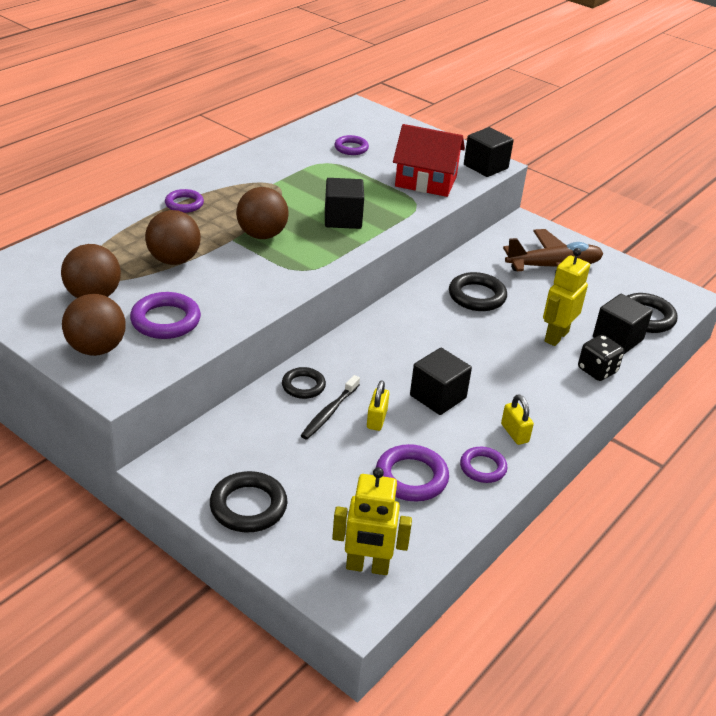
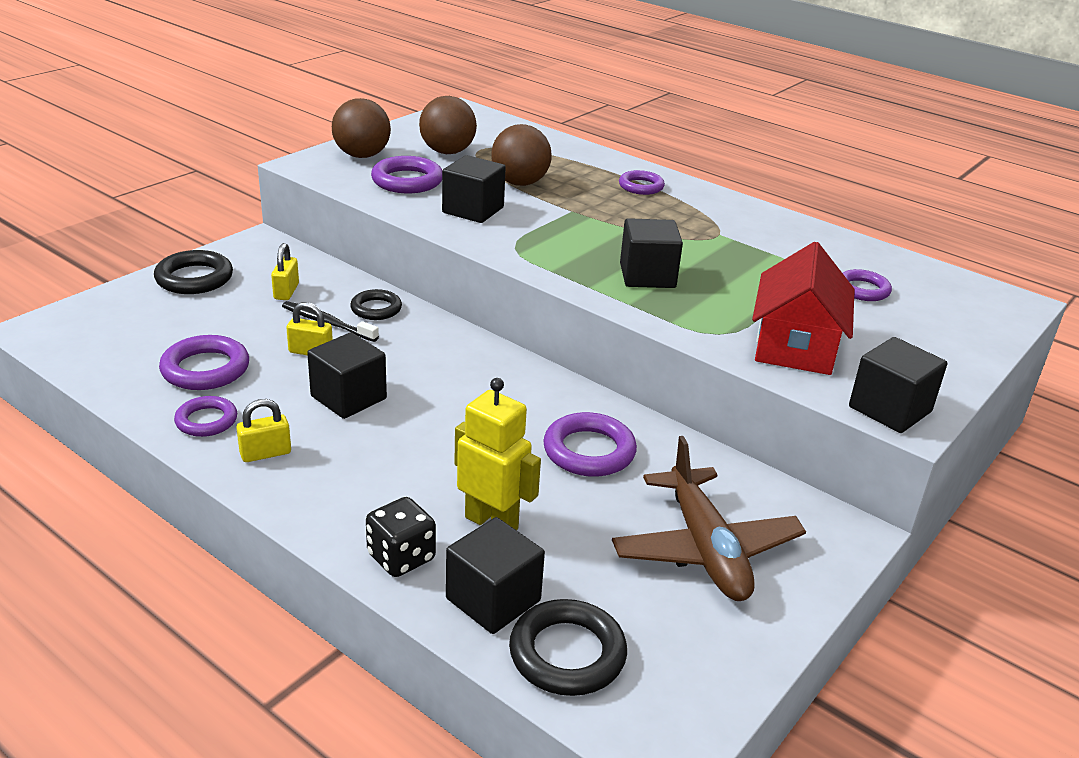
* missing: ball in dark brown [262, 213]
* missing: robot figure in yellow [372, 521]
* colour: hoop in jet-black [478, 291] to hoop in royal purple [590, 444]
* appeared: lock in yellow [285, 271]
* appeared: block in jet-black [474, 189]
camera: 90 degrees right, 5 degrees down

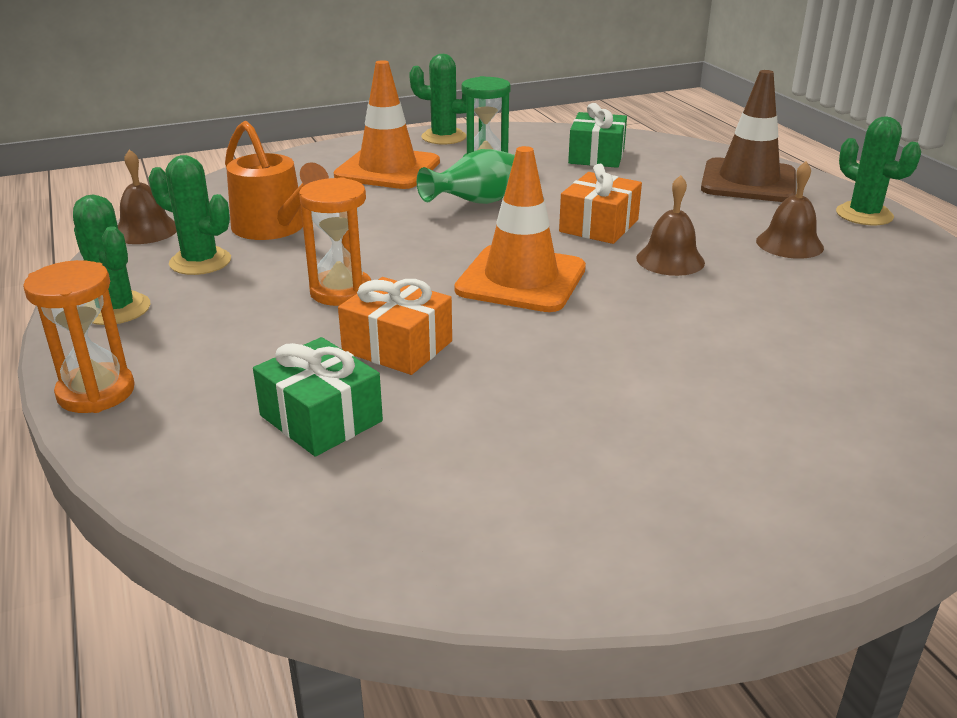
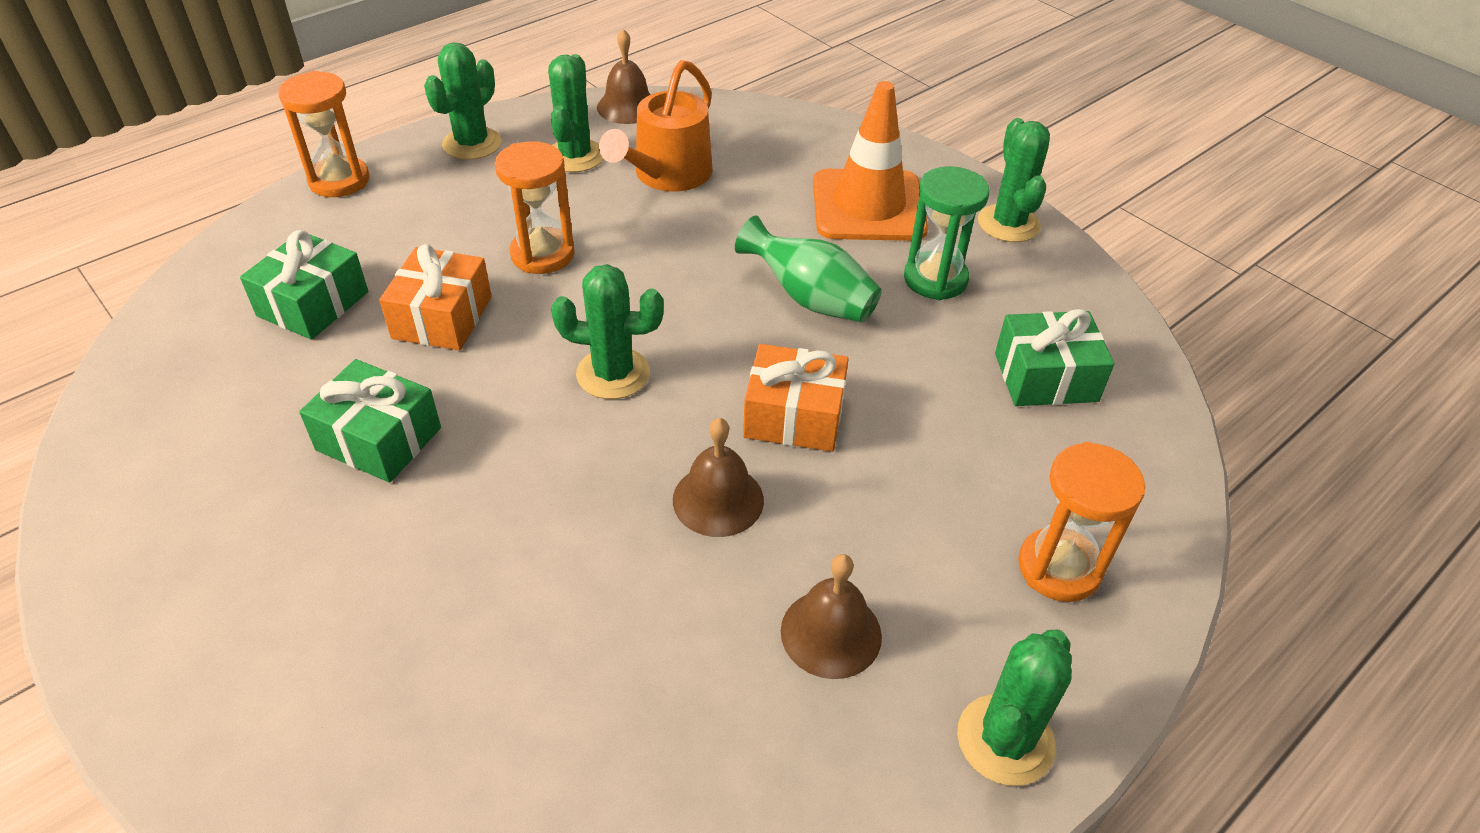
* exchanged: road cone in orange-coloured [520, 229] to saguaro cactus in green [607, 331]
* exchanged: road cone in dark brown [748, 136] to sandglass in orange-coloured [1081, 522]
* appeared: wrapped gift in green [370, 421]
camera: 70 degrees right, 15 degrees up

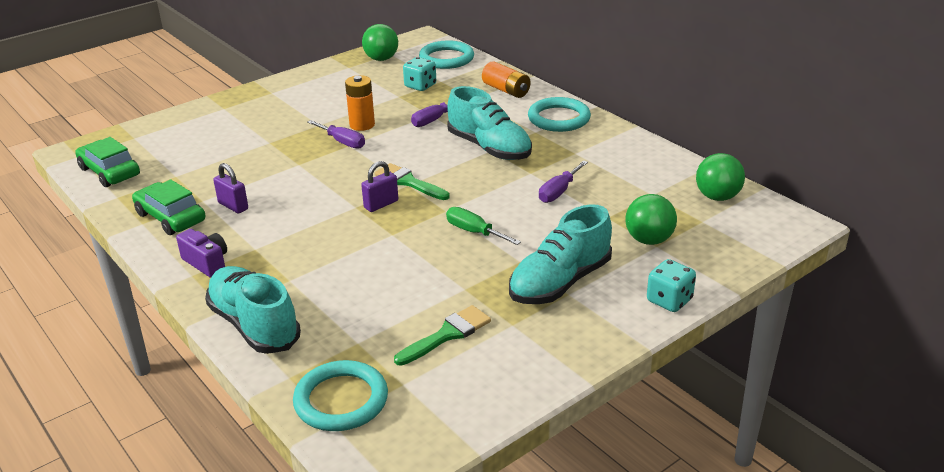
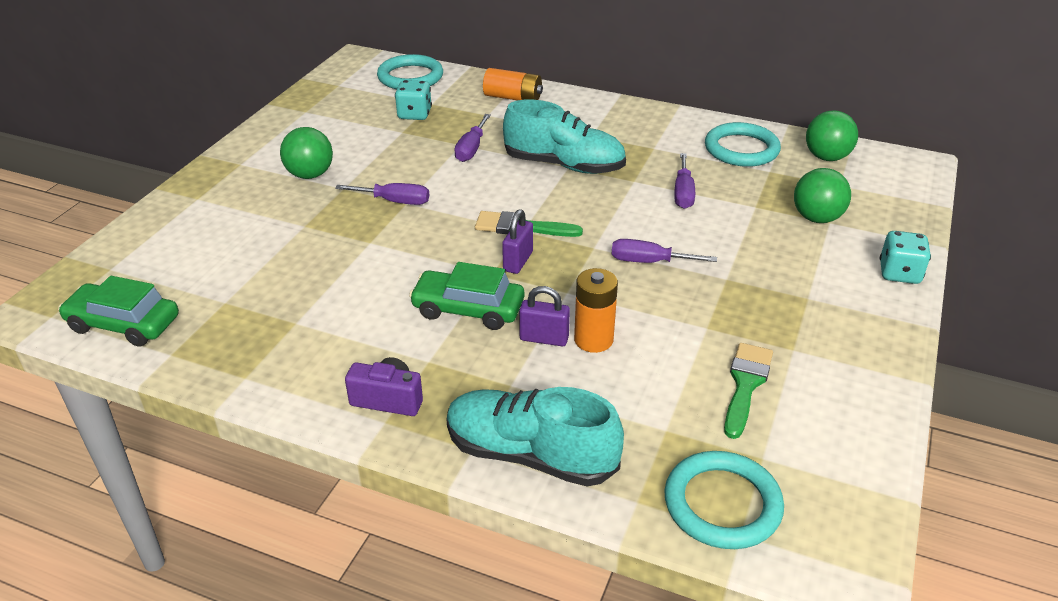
* relocated: automobile in green [168, 207] to [466, 296]
* relocated: lock in royal purple [230, 188] to [544, 316]
* relocated: power cell in orange-coloured [360, 103] to [596, 310]
* relocated: ball in green [380, 42] to [306, 153]
* colour: screwdriver in green [483, 226] to screwdriver in royal purple [664, 251]
* missing: shoe in aqua [560, 254]
* relocated: hoop in aqua [559, 114] to [743, 144]
camera: 30 degrees left, 5 degrees up

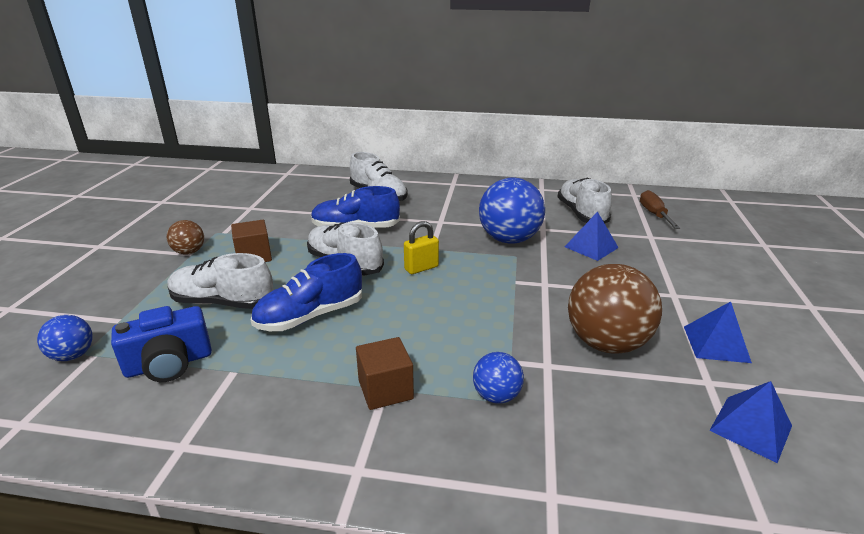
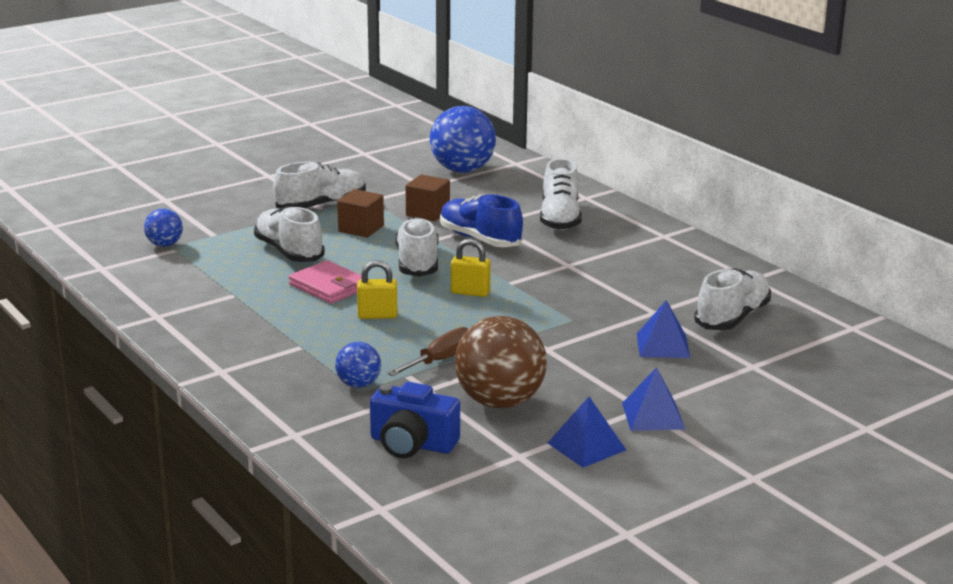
* relocated: photo camera in royal blue [161, 344] to [415, 420]
* exchanged: ball in dark brown [185, 237] to shoe in pure white [319, 185]
* exchanged: shoe in royal blue [306, 292] to card wallet in pink [325, 282]
* relocated: block in dark brown [385, 373] to [428, 197]
* relocated: ball in royal blue [512, 210] to [463, 139]
* relocated: screwdriver in dark brown [660, 209] to [427, 351]
* relocated: pyramid in royal blue [750, 422] to [653, 399]
* appeared: lock in yellow [377, 289]
camera: 45 degrees right, 5 degrees down

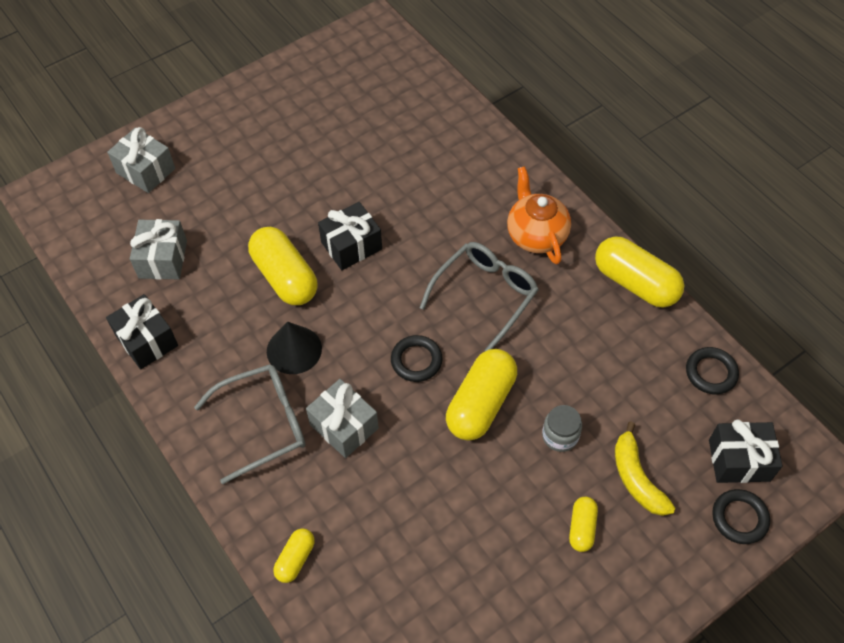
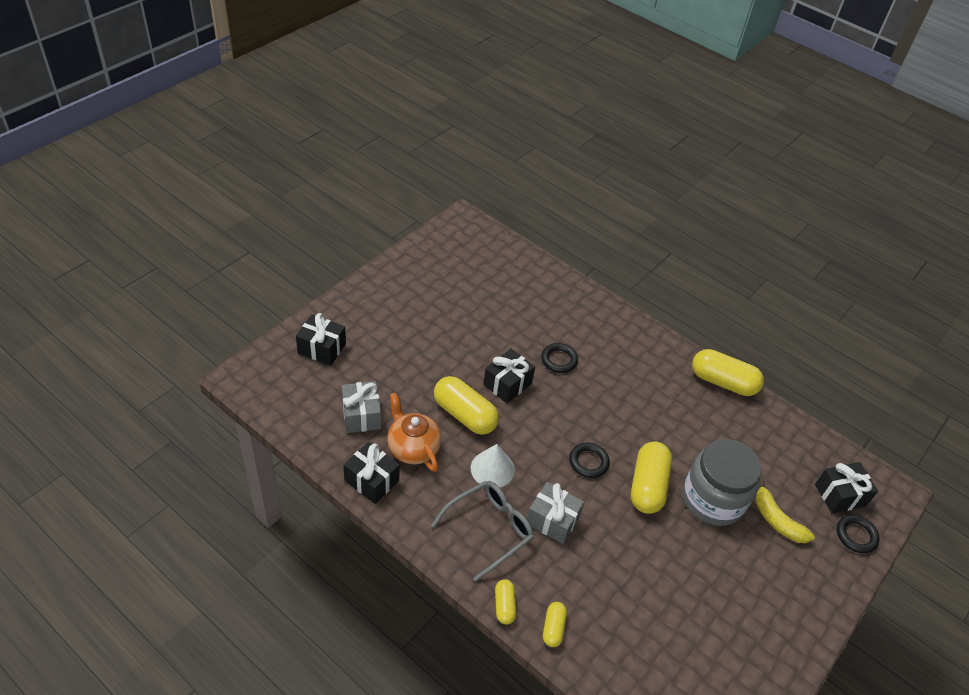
* colour: wrapped gift in gray [141, 160] to wrapped gift in jet-black [321, 339]
* colour: solid cone in jet-black [294, 348] to solid cone in pure white [493, 466]
* missing: spectacles in gray [479, 296]
* relocated: teapot in orange-coloured [539, 215] to [414, 432]
* size: jar in gray [562, 428] = [722, 482] x2.28
* relocated: capsule in yellow [583, 524] to [505, 602]
* relocated: hoop in jet-black [712, 370] to [559, 358]
camera: 20 degrees left, 10 degrees down

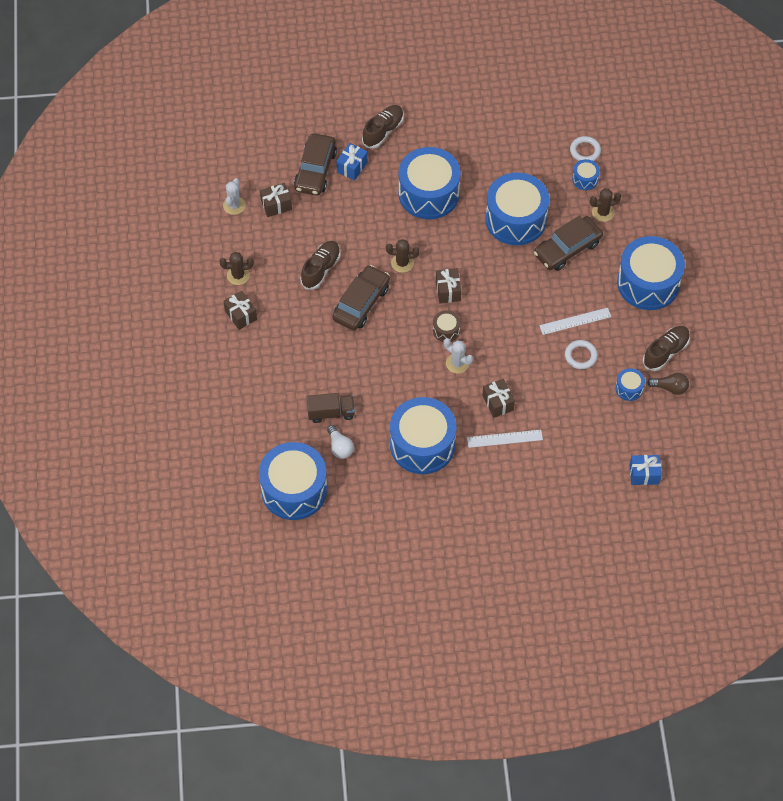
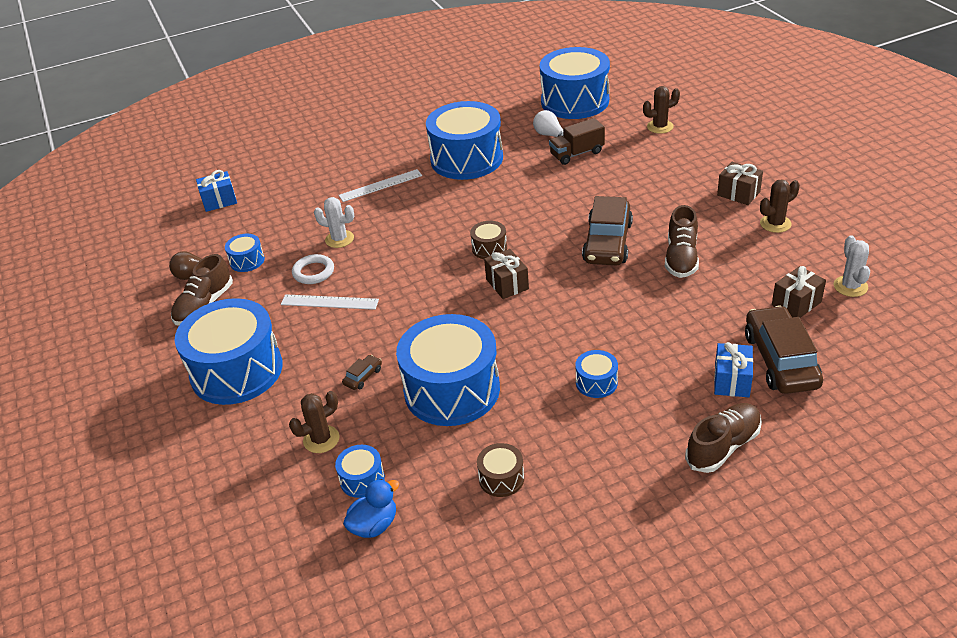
* spun: shoe in dark brown [383, 126] = [723, 438] 150 degrees counterclockwise
* relocated: saguaro cactus in dark brown [402, 256] to [661, 110]
* size: drum in royal blue [429, 183] = [596, 374] x0.43
* relocated: saguaro cactus in pure white [458, 355] to [334, 222]
* missing: wrapped gift in dark brown [498, 398]
* size: automobile in dark brown [568, 243] = [362, 372] x0.42
* spun: ruler in pure white [575, 321] = [330, 302] 45 degrees clockwise
* exchanged: hoop in pure white [585, 148] to toy duck in royal blue [371, 508]
* appeared: drum in dark brown [500, 470]
camera: 165 degrees right, 20 degrees down

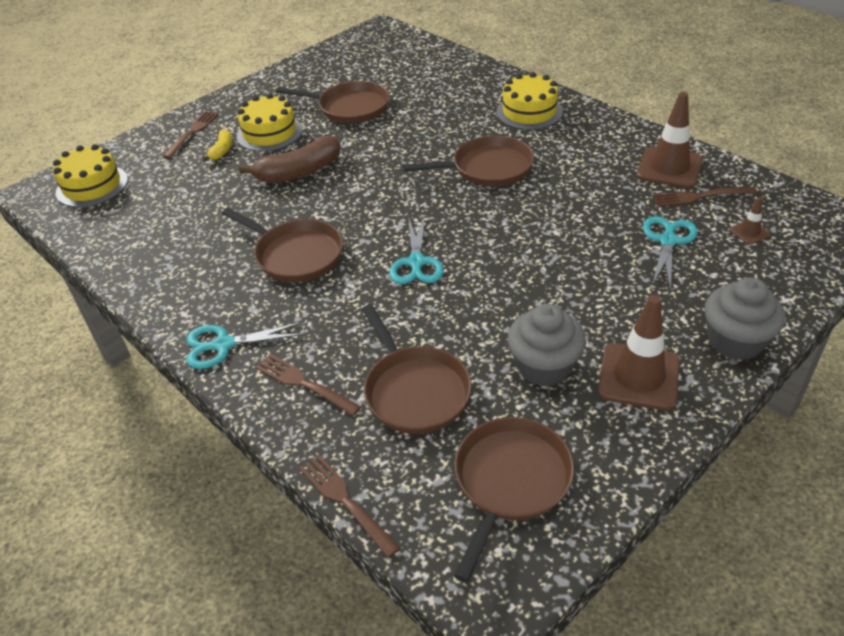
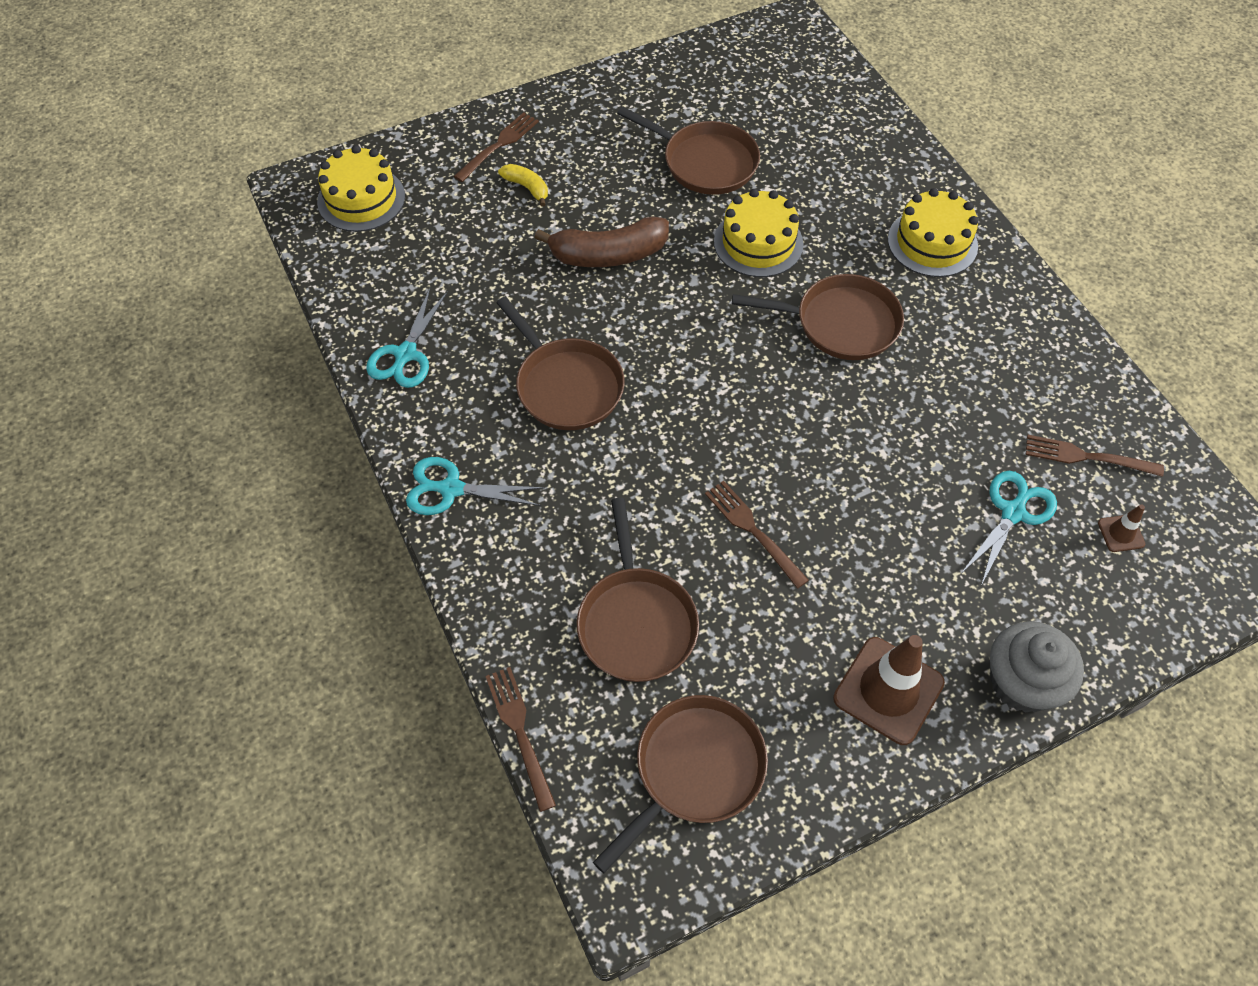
* spun: toy banana in yellow [217, 145] = [523, 185] 75 degrees counterclockwise
* relocated: layer cake in yellow [270, 122] to [759, 233]
* relocated: table fork in dark brown [309, 385] to [757, 535]
* relocated: shears in aqua [416, 249] to [407, 338]
* missing: cupcake in gray [547, 345]
* missing: road cone in dark brown [670, 140]
camera: 15 degrees right, 15 degrees up

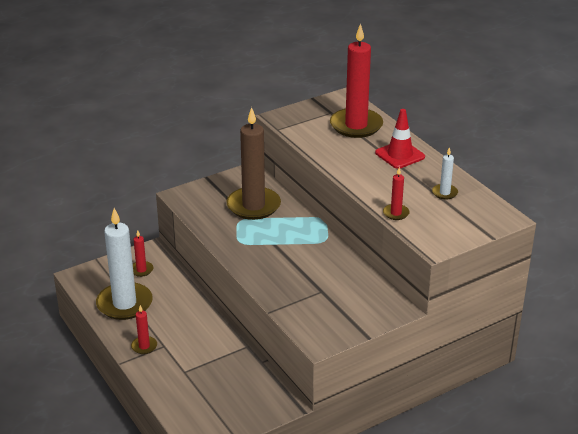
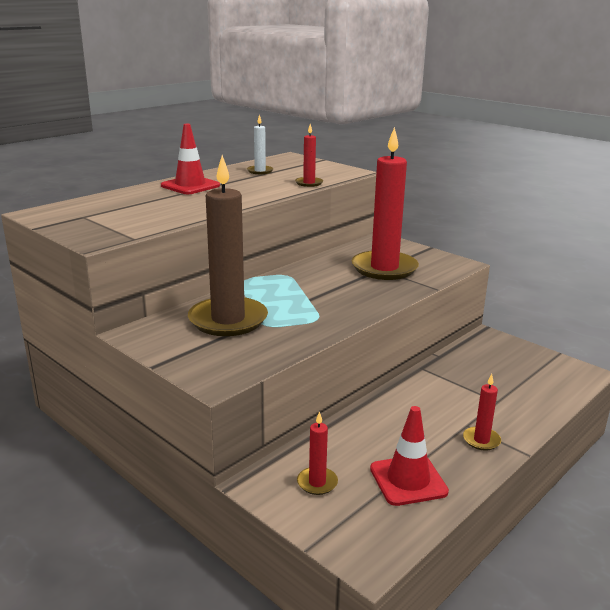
* exchanged: pillar candle in pure white [124, 264] to road cone in red [409, 456]
* relocated: pillar candle in red [356, 80] to [385, 203]
camera: 105 degrees left, 10 degrees down

